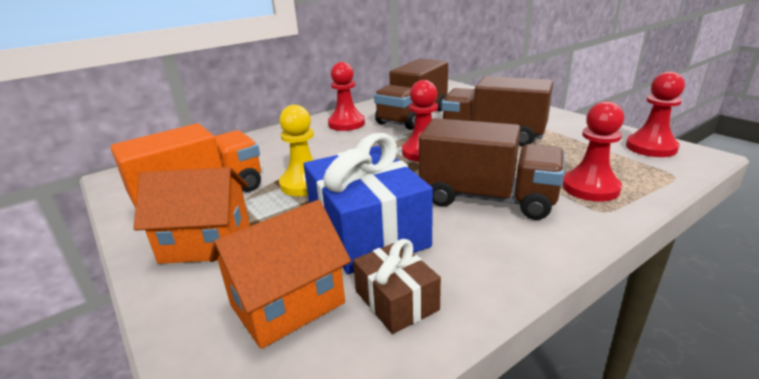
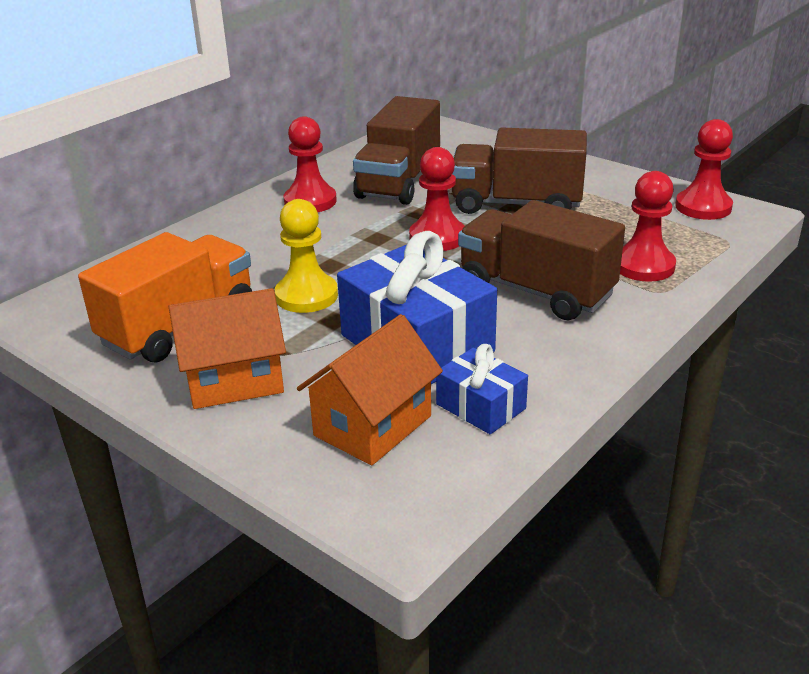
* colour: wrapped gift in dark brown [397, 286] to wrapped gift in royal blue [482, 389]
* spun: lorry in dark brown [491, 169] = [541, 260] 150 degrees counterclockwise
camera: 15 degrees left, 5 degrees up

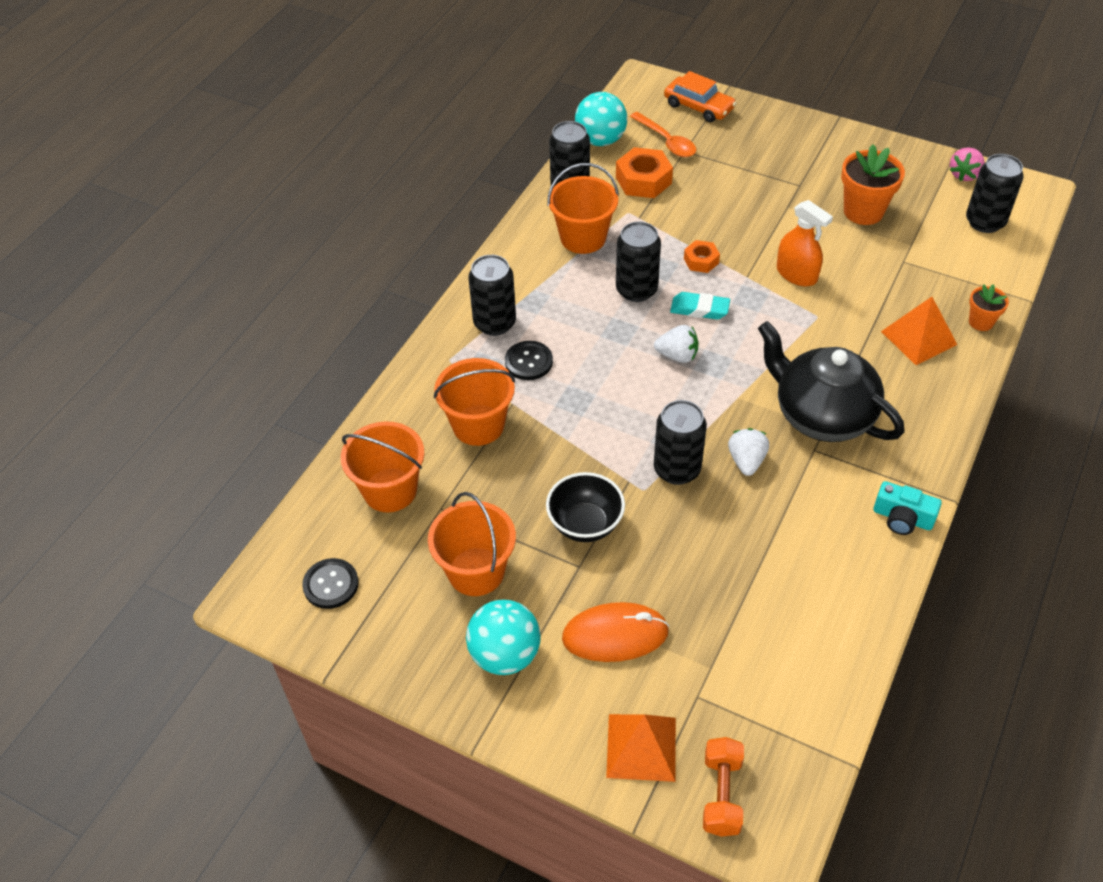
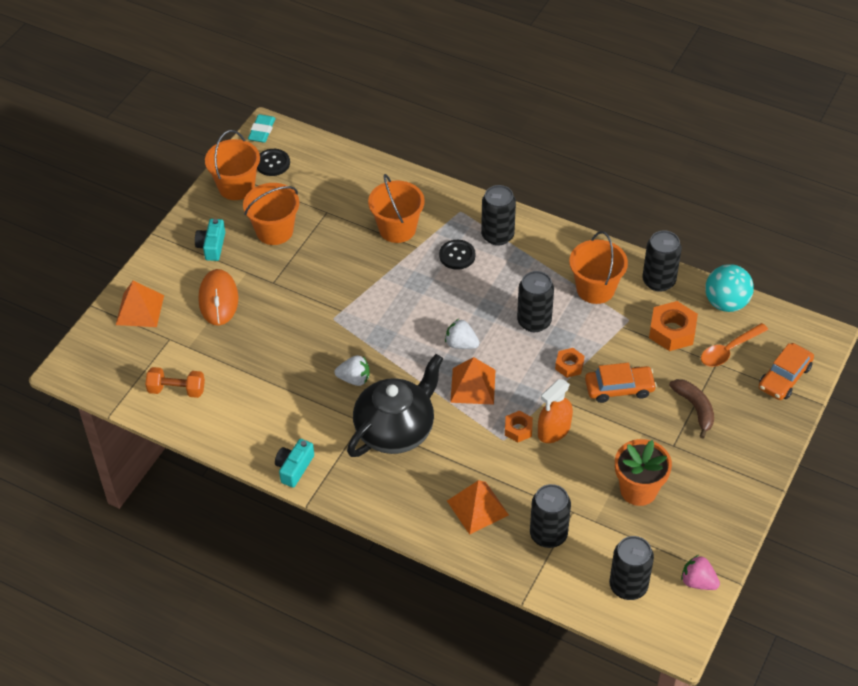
* relocated: sand bucket in orange-coloured [382, 467] to [232, 165]
* exchanged: ball in aqua [503, 637] to photo camera in aqua [210, 240]
* missing: bowl in jet-black [585, 507]
* spun: toy strawberry in pure white [676, 344] = [462, 334] 105 degrees clockwise
* relocated: can in jet-black [680, 442] to [550, 516]
* relocated: gum eraser in aqua [700, 306] to [262, 128]
* relocated: hand weight in orange-coloured [723, 787] to [175, 382]
* missing: flower pot in orange-coloured [989, 307]
* appeared: pyramid in orange-coloured [472, 381]
* appeared: nut in orange-coloured [519, 426]
* appeared: automobile in orange-coloured [621, 383]
* appeared: toy banana in dark brown [691, 409]
camera: 90 degrees right, 0 degrees up

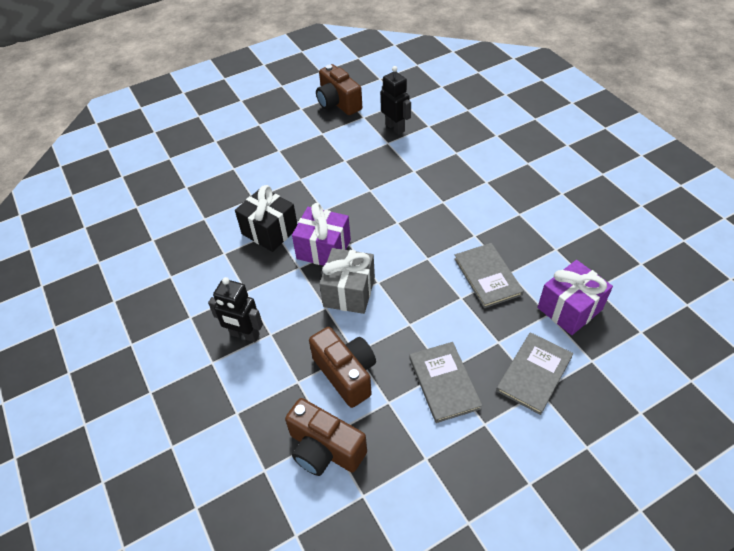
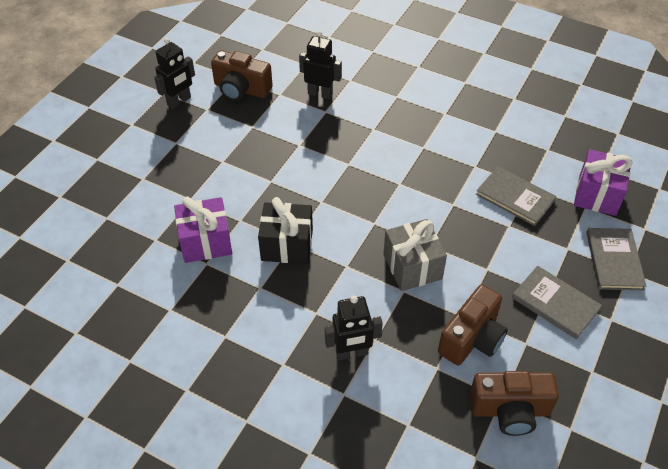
* relocated: wrapped gift in royal purple [321, 234] to [203, 230]
* spun: photo camera in dark brown [342, 367] = [473, 324] 105 degrees clockwise
* appeared: robot figure in jet-black [174, 73]
camera: 35 degrees left, 0 degrees up

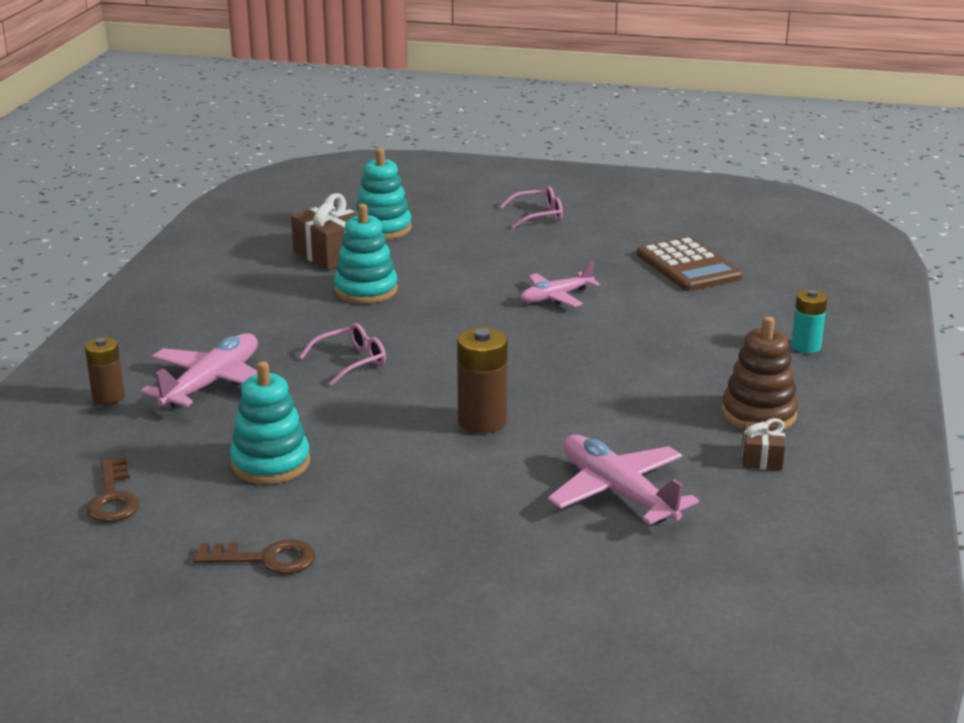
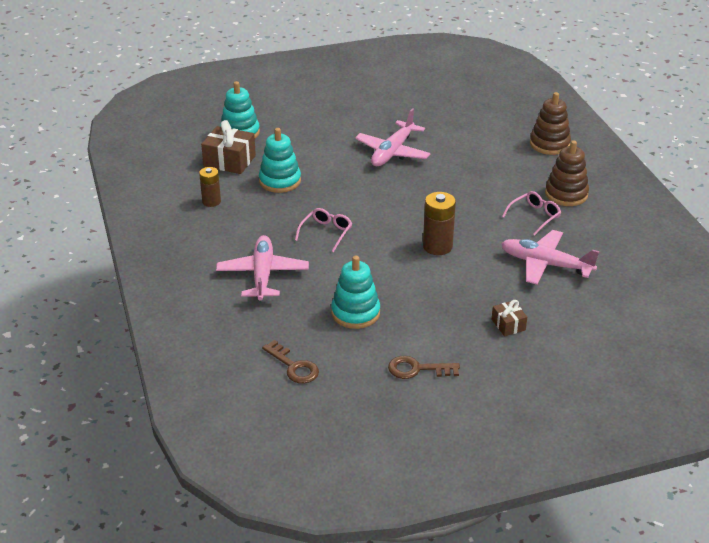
* relocated: power cell in dark brown [105, 371] to [210, 187]
* spun: latchkey in dark brown [254, 557] = [424, 367] 150 degrees counterclockwise
* relocated: spectacles in pink [531, 207] to [531, 213]
* size: toy plane in pink [560, 284] = [392, 137] x1.54
* missing: calculator in dark brown [689, 264]
* relocated: wrapped gift in dark brown [763, 444] to [509, 318]
* exchanged: power cell in aqua [809, 321] to ring stacker in dark brown [550, 123]
camera: 30 degrees left, 10 degrees up

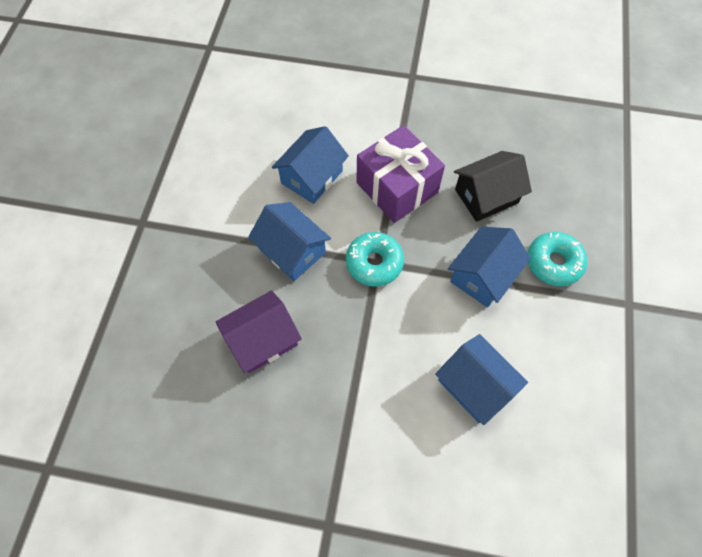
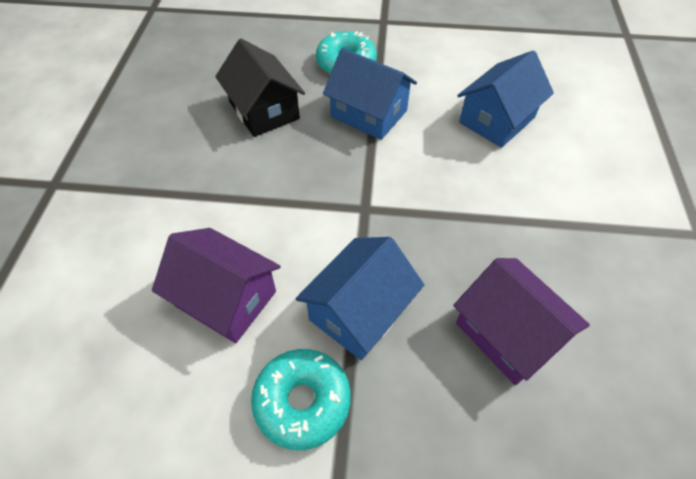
* colour: cottage in royal blue [310, 165] to cottage in royal purple [216, 285]
* relocated: glazed donut in aqua [375, 259] to [301, 399]
* missing: wrapped gift in royal purple [401, 174]
camera: 95 degrees left, 10 degrees down

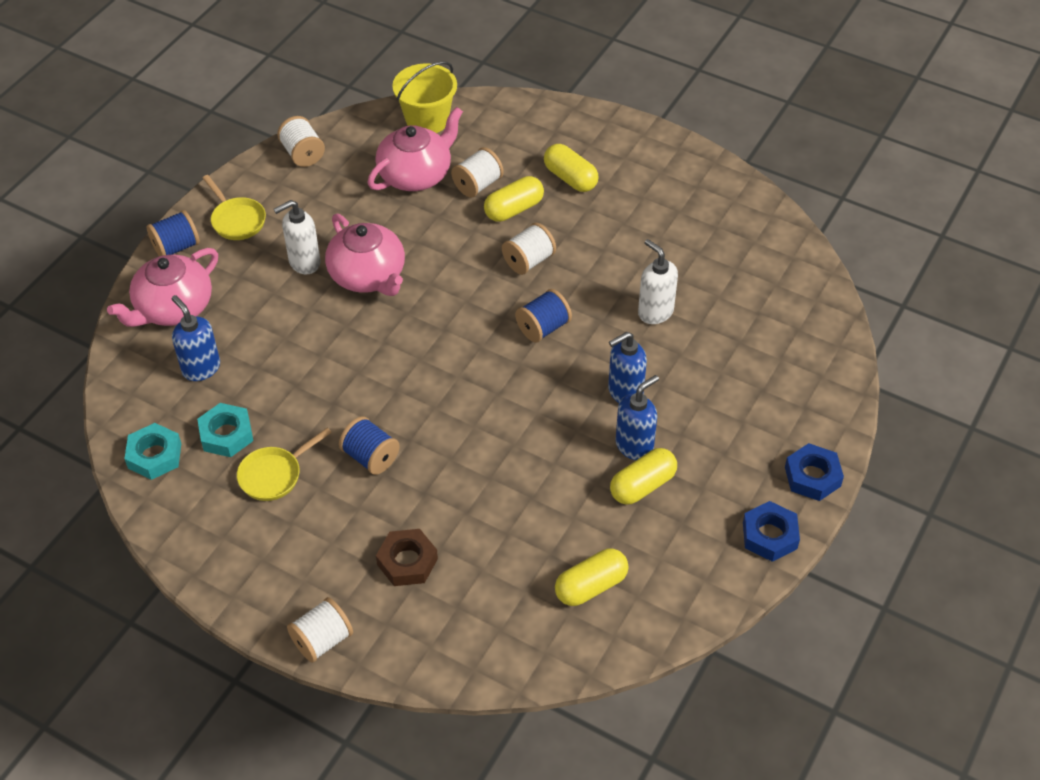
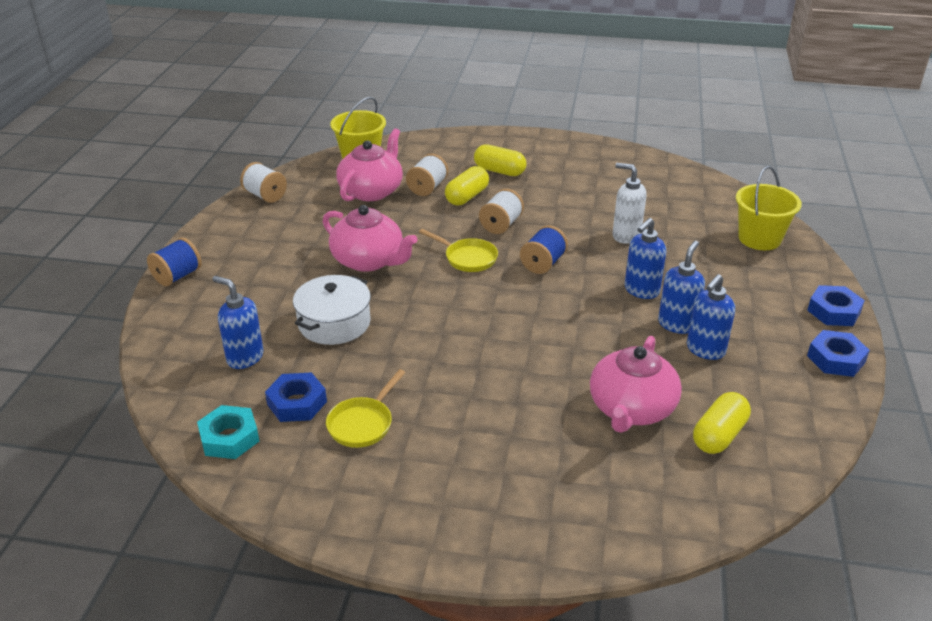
* relocated: teapot in pink [162, 287] to [636, 384]
* colour: nut in aqua [225, 430] to nut in royal blue [296, 397]
* relocated: frying pan in yellow [234, 207] to [458, 250]
* missing: soap pump in pure white [297, 237]
* missing: bobbin in pure white [320, 630]
* missing: bobbin in royal blue [369, 445]
* missing: nut in dark brown [407, 557]
* exchanged: capsule in yellow [643, 476] to soap pump in royal blue [711, 317]
* appeared: stockpot in pure white [332, 310]
* appeared: sand bucket in yellow [769, 208]
camera: 20 degrees left, 15 degrees down

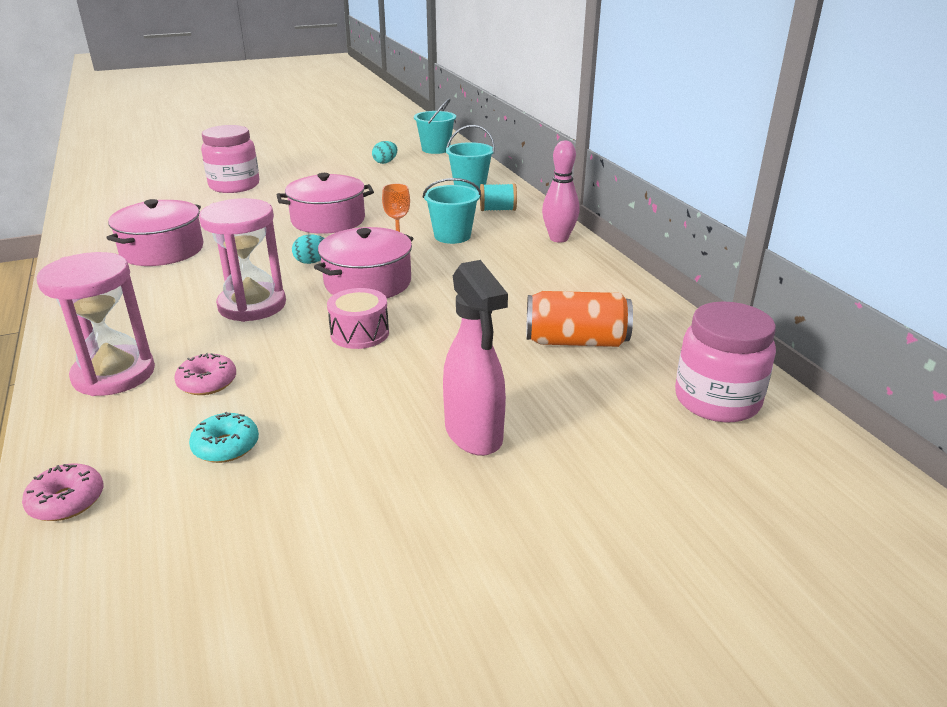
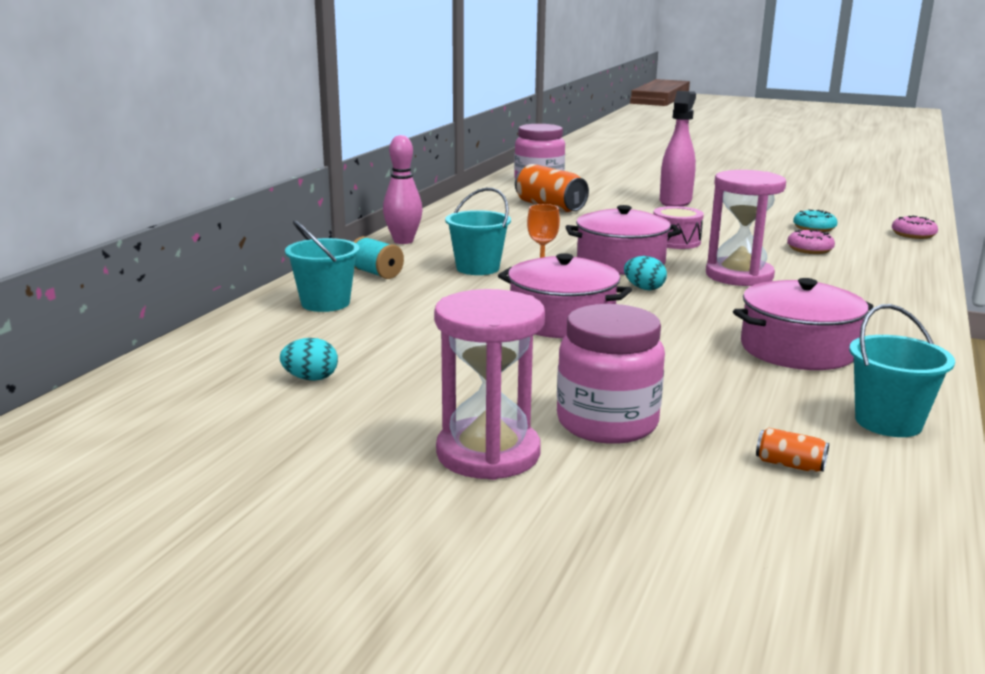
* relocated: sandglass in pink [96, 324] to [489, 384]
* relocated: sand bucket in aqua [435, 126] to [902, 370]
* appeared: can in orange-coloured [792, 450]
camera: 135 degrees left, 10 degrees down

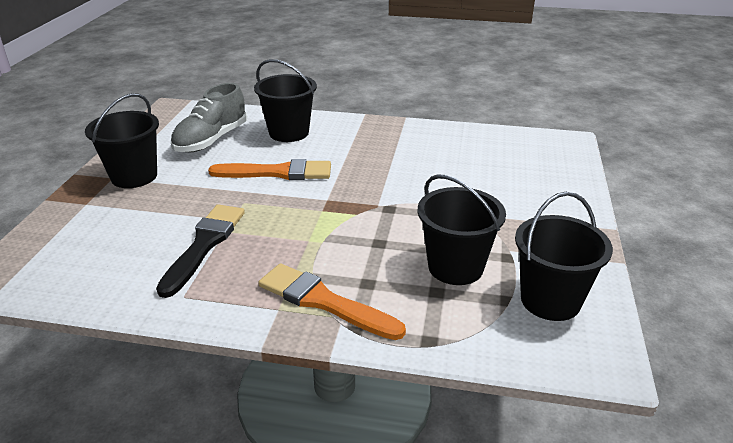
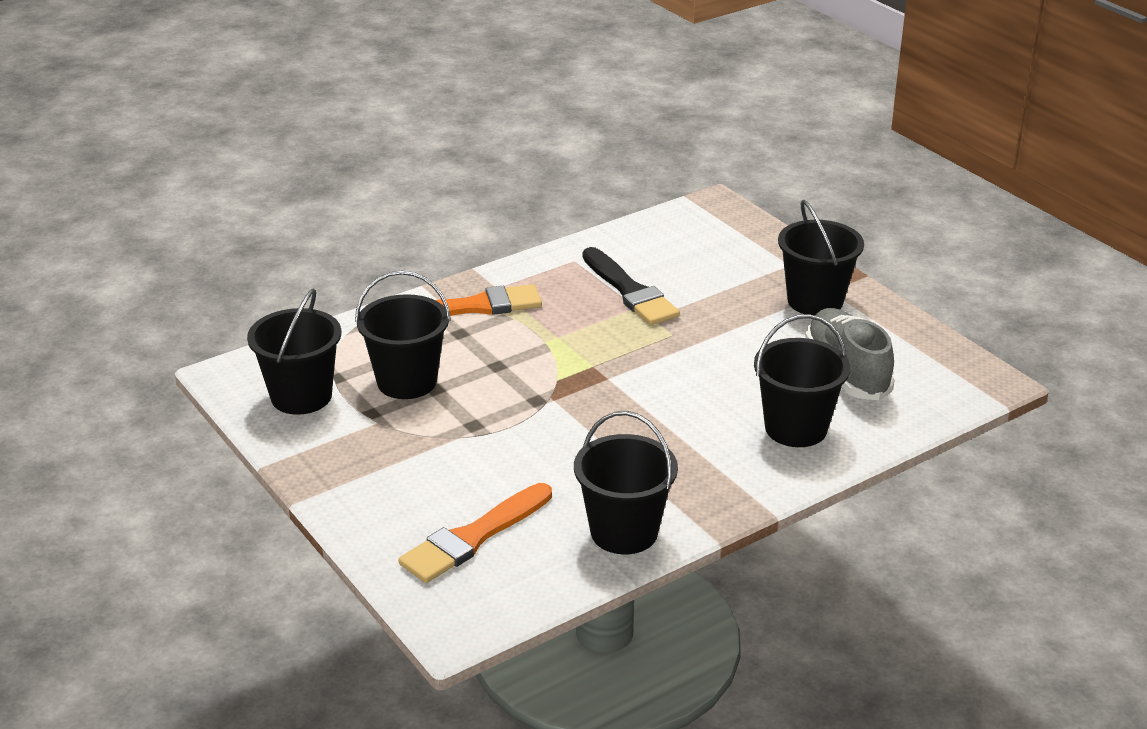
* relocated: paint brush in orange-coloured [269, 169] to [475, 533]
* appeared: sand bucket in jet-black [626, 482]
camera: 135 degrees right, 0 degrees up

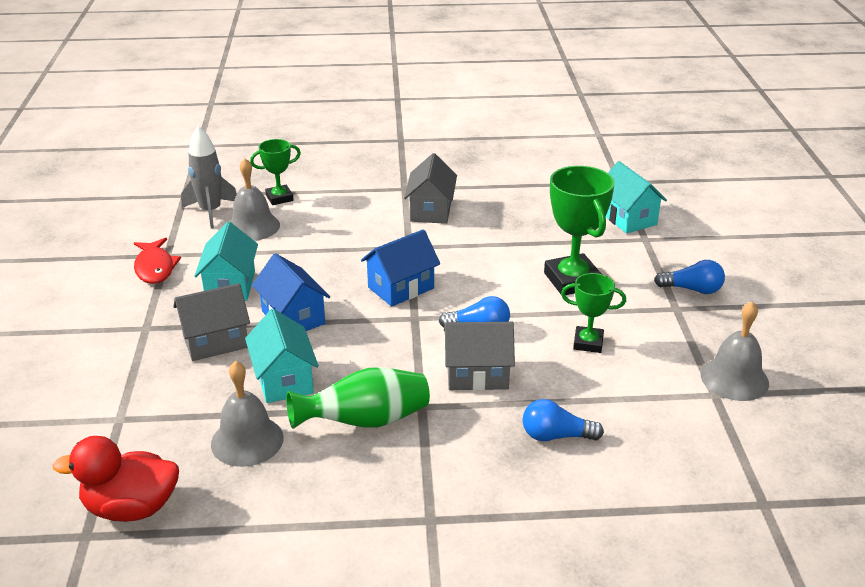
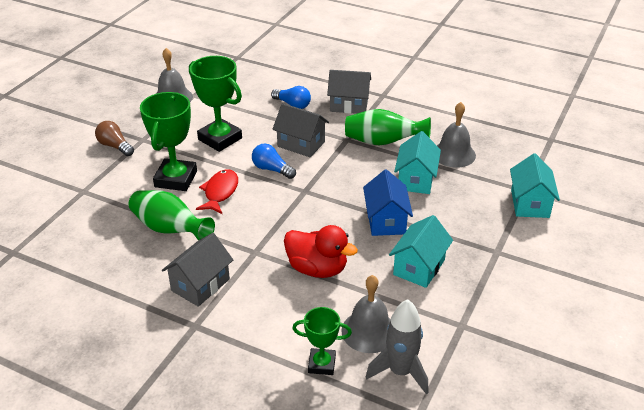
* relocated: toy duck in red [116, 479] to [321, 251]
* relocated: fish figure in red [157, 261] to [217, 191]
* relocated: cottage in gray [212, 322] to [349, 92]
* missing: cottage in royal blue [400, 267]
* size: prize cup in green [593, 313] = [215, 104] x1.72
* relocated: cottage in aqua [636, 197] to [535, 185]
* colour: lightbulb in royal blue [689, 277] to lightbulb in dark brown [114, 138]
* appeared: flower vase in green [172, 215]
camera: 150 degrees left, 5 degrees up

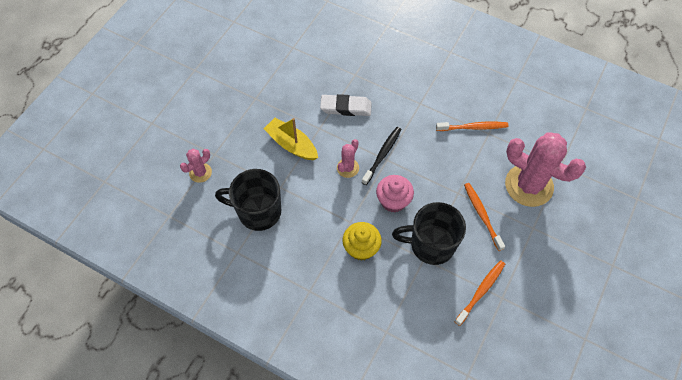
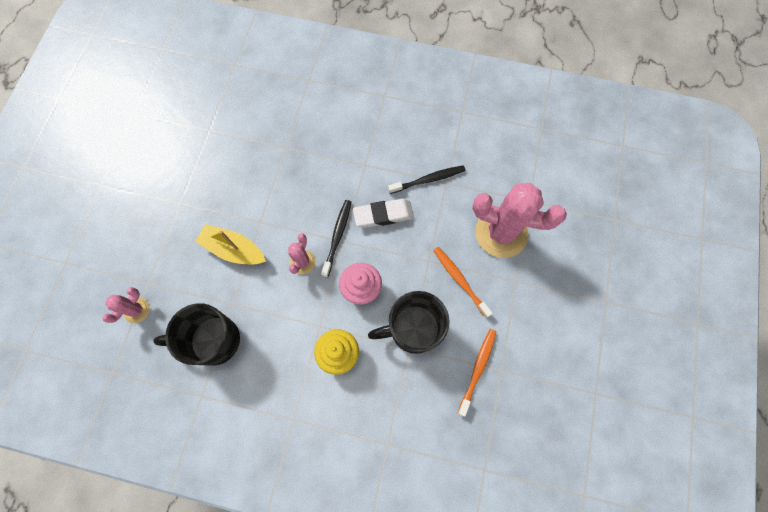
* relocated: gum eraser in pure white [346, 105] to [383, 213]
* colour: dental brush in orange-coloured [472, 126] to dental brush in jet-black [426, 179]
camera: 15 degrees left, 10 degrees up

